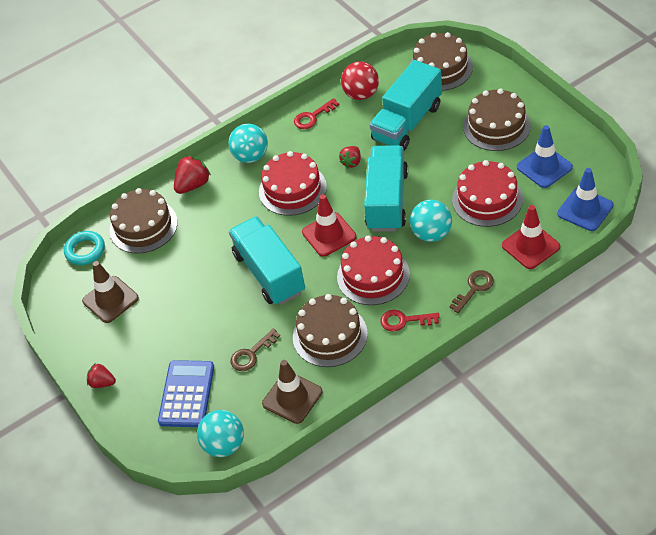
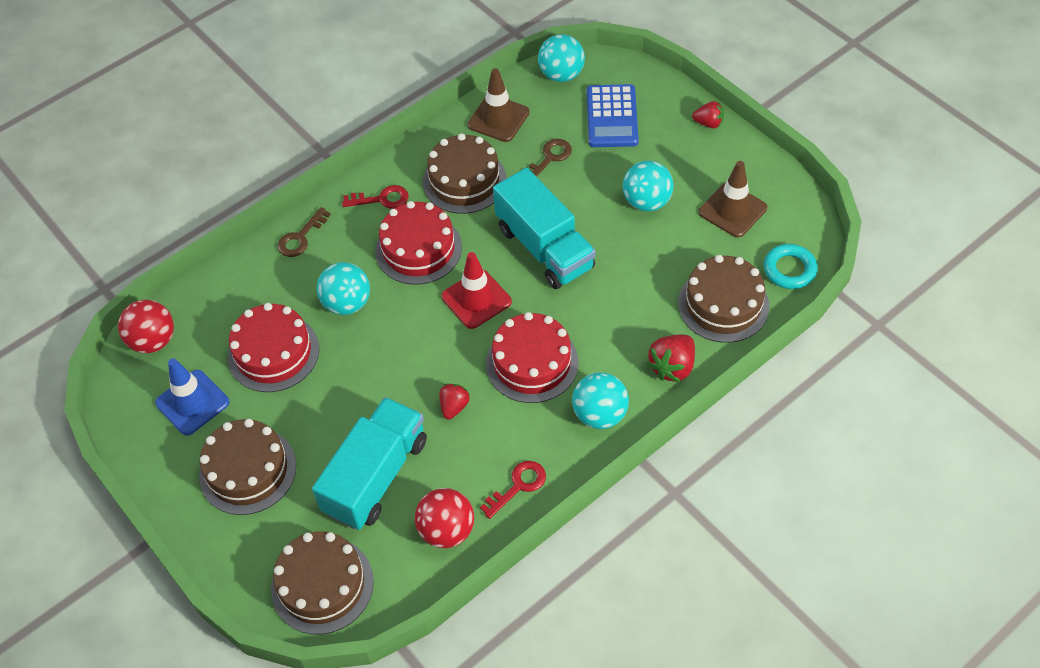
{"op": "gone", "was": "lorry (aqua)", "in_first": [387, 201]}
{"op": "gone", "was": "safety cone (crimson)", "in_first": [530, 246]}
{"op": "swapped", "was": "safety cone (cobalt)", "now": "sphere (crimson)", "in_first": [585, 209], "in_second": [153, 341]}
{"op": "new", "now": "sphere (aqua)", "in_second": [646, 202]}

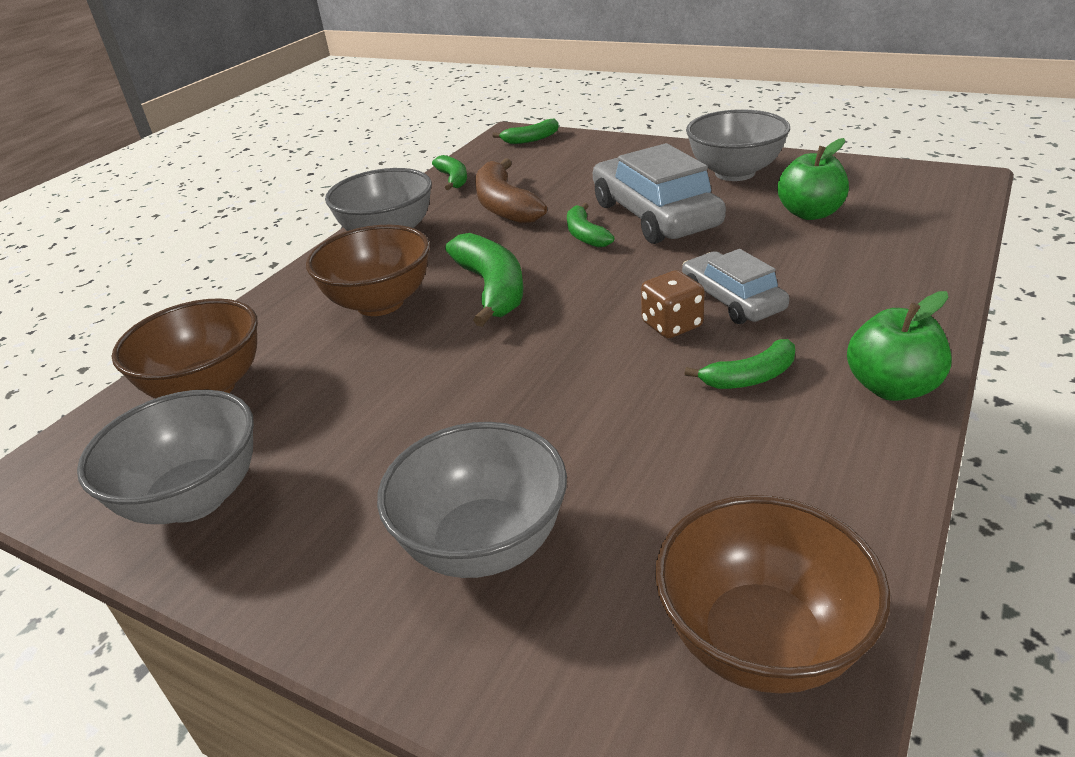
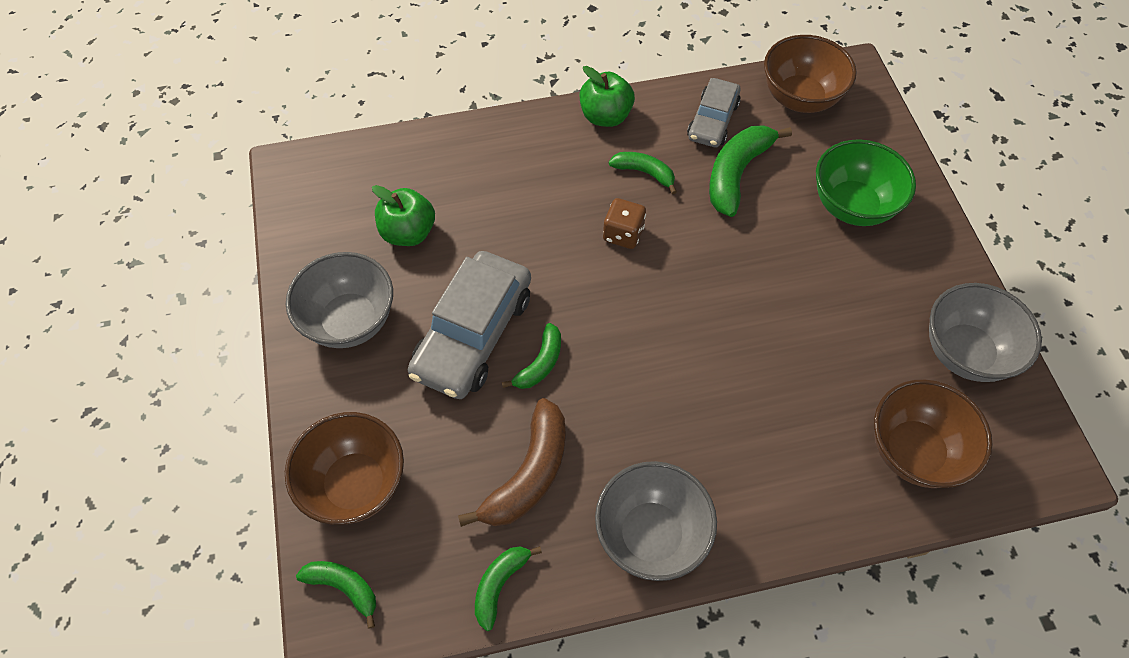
{"op": "shifted", "was": "serving bowl (russet)", "in_first": [380, 303], "in_second": [355, 484]}
{"op": "repainted", "was": "serving bowl (ash-grey)", "now": "serving bowl (leaf-green)", "in_first": [483, 544], "in_second": [852, 206]}
{"op": "shifted", "was": "banana fruit (leaf-green)", "in_first": [492, 289], "in_second": [736, 174]}
{"op": "shifted", "was": "toy car (ash-grey)", "in_first": [732, 300], "in_second": [712, 121]}

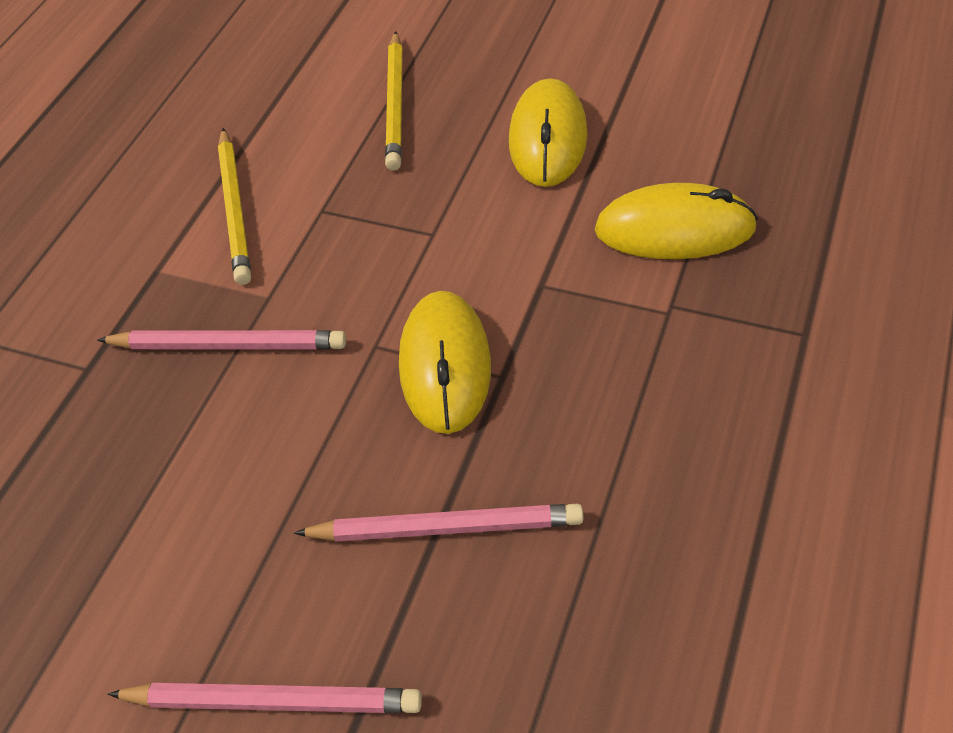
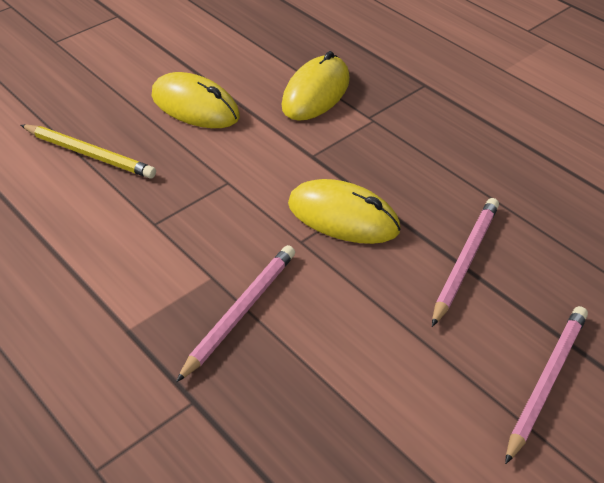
{"op": "gone", "was": "pencil (golden)", "in_first": [235, 209]}

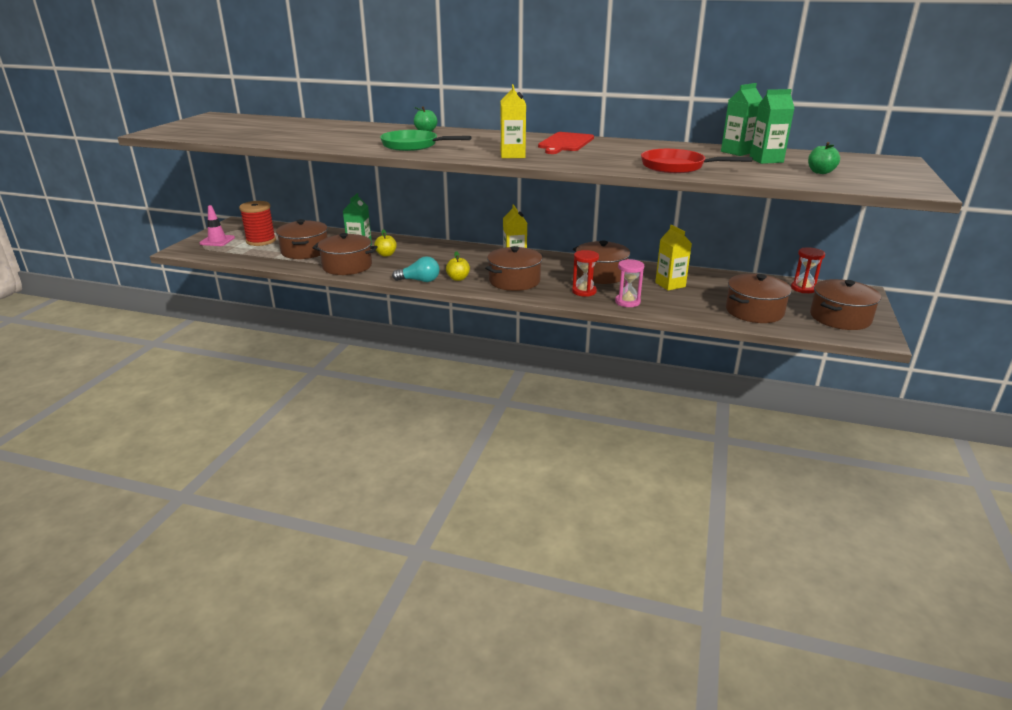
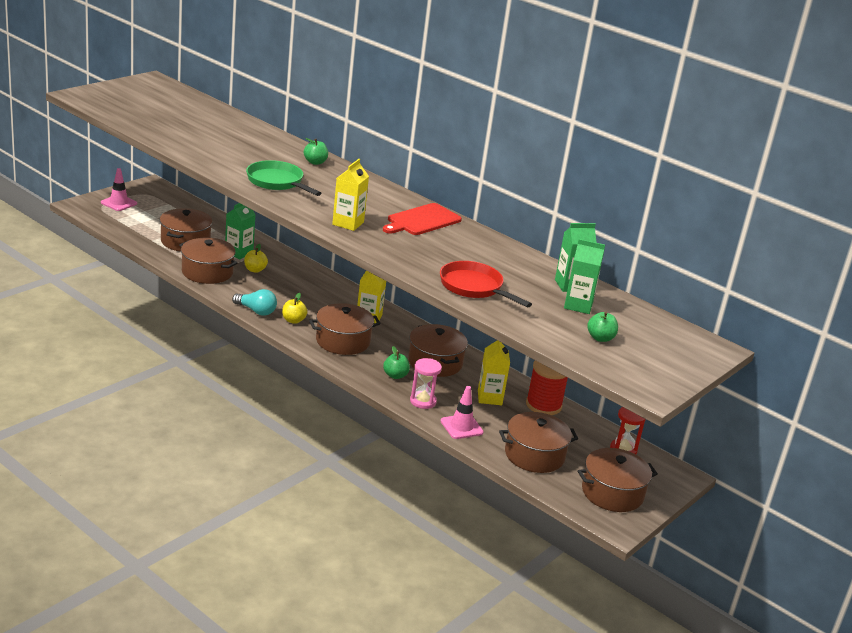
{"op": "shifted", "was": "reel of thread (crimson)", "in_first": [261, 241], "in_second": [543, 405]}
{"op": "swapped", "was": "hourglass (crimson)", "now": "apple fruit (leaf-green)", "in_first": [584, 291], "in_second": [395, 375]}
{"op": "new", "now": "safety cone (pink)", "in_second": [461, 427]}

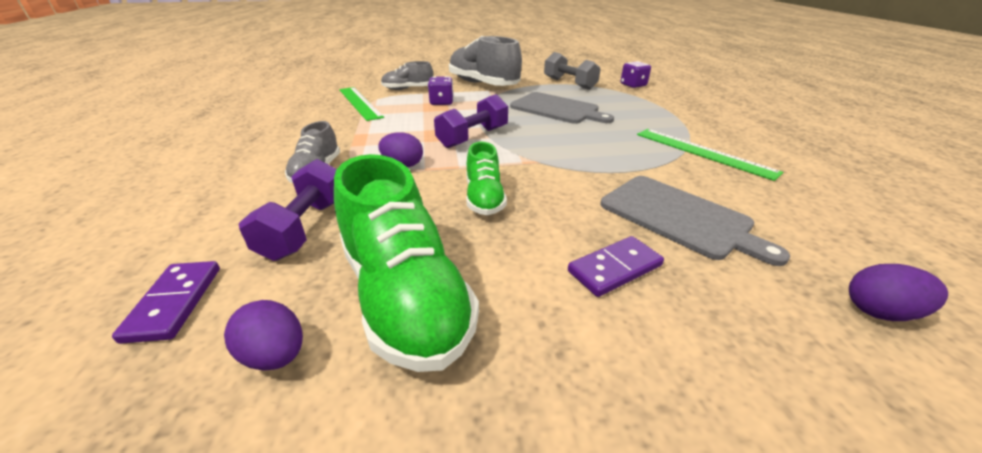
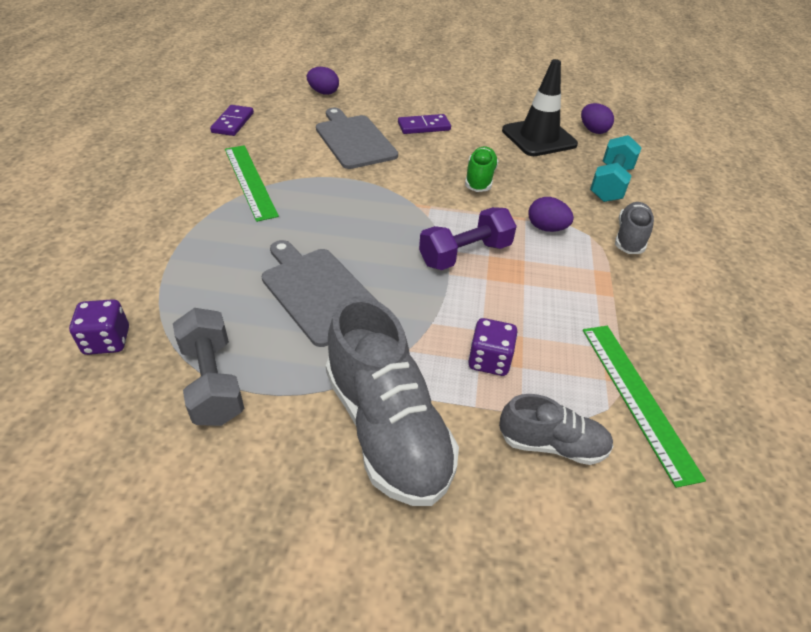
{"op": "shifted", "was": "domino piece (purple)", "in_first": [175, 303], "in_second": [233, 123]}
{"op": "repainted", "was": "free weight (purple)", "now": "free weight (aqua)", "in_first": [305, 228], "in_second": [610, 184]}
{"op": "swapped", "was": "sneaker (leaf-green)", "now": "safety cone (black)", "in_first": [405, 296], "in_second": [538, 138]}

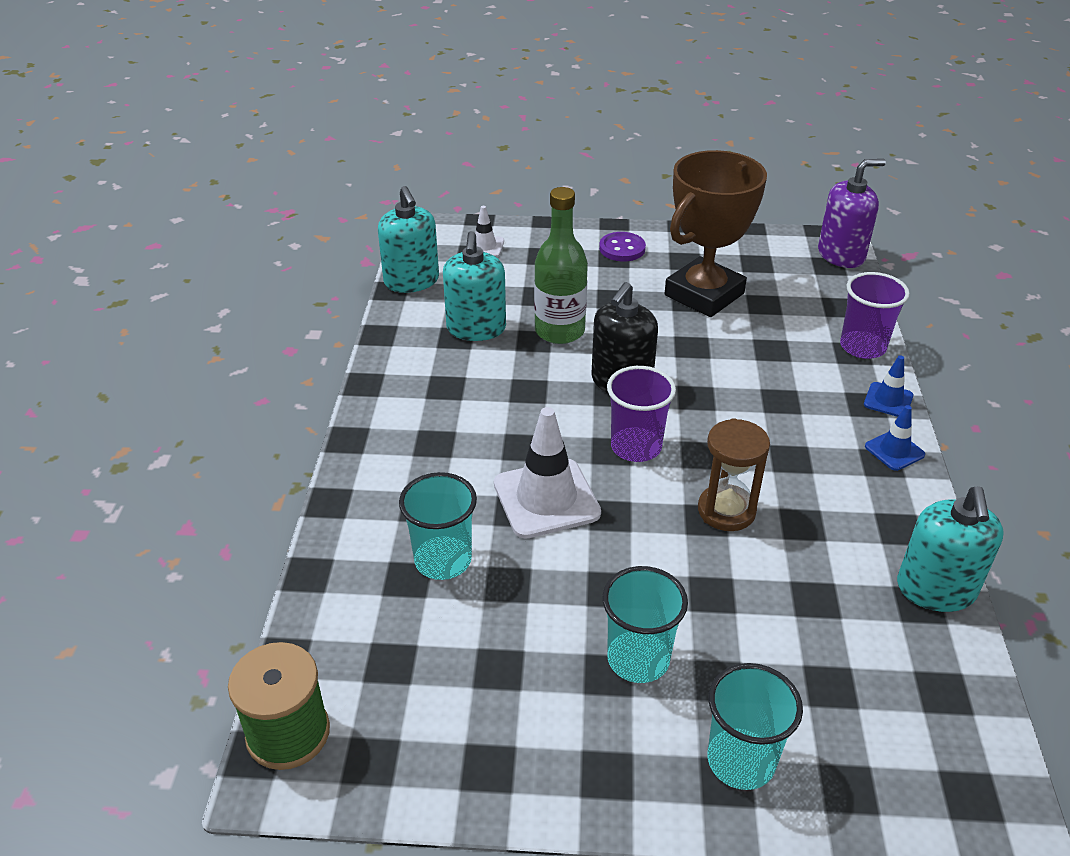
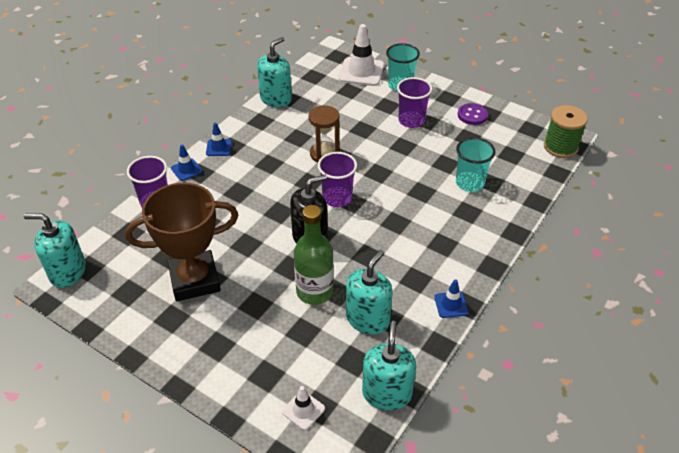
{"op": "shifted", "was": "safety cone (snow-white)", "in_first": [546, 498], "in_second": [361, 72]}
{"op": "shifted", "was": "shirt button (purple)", "in_first": [622, 249], "in_second": [472, 115]}
{"op": "repainted", "was": "tumbler (aqua)", "now": "tumbler (purple)", "in_first": [638, 659], "in_second": [411, 121]}
{"op": "repainted", "was": "soap dispenser (purple)", "now": "soap dispenser (aqua)", "in_first": [841, 255], "in_second": [68, 272]}
{"op": "new", "now": "safety cone (cobalt)", "in_second": [451, 305]}

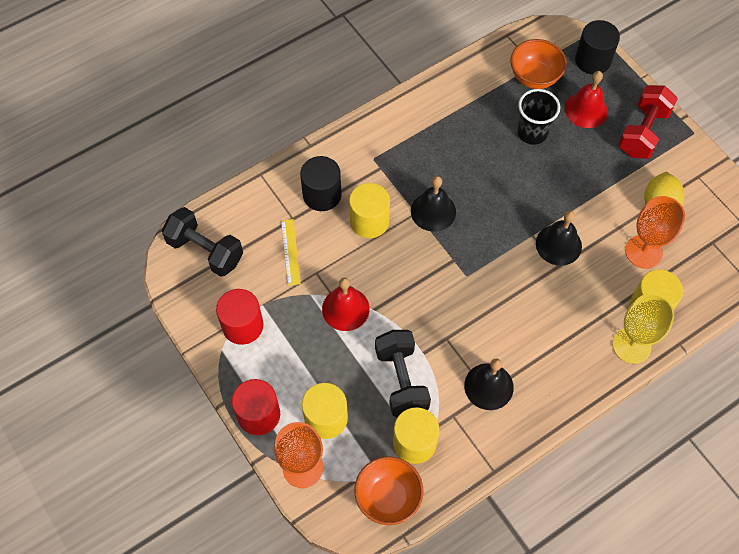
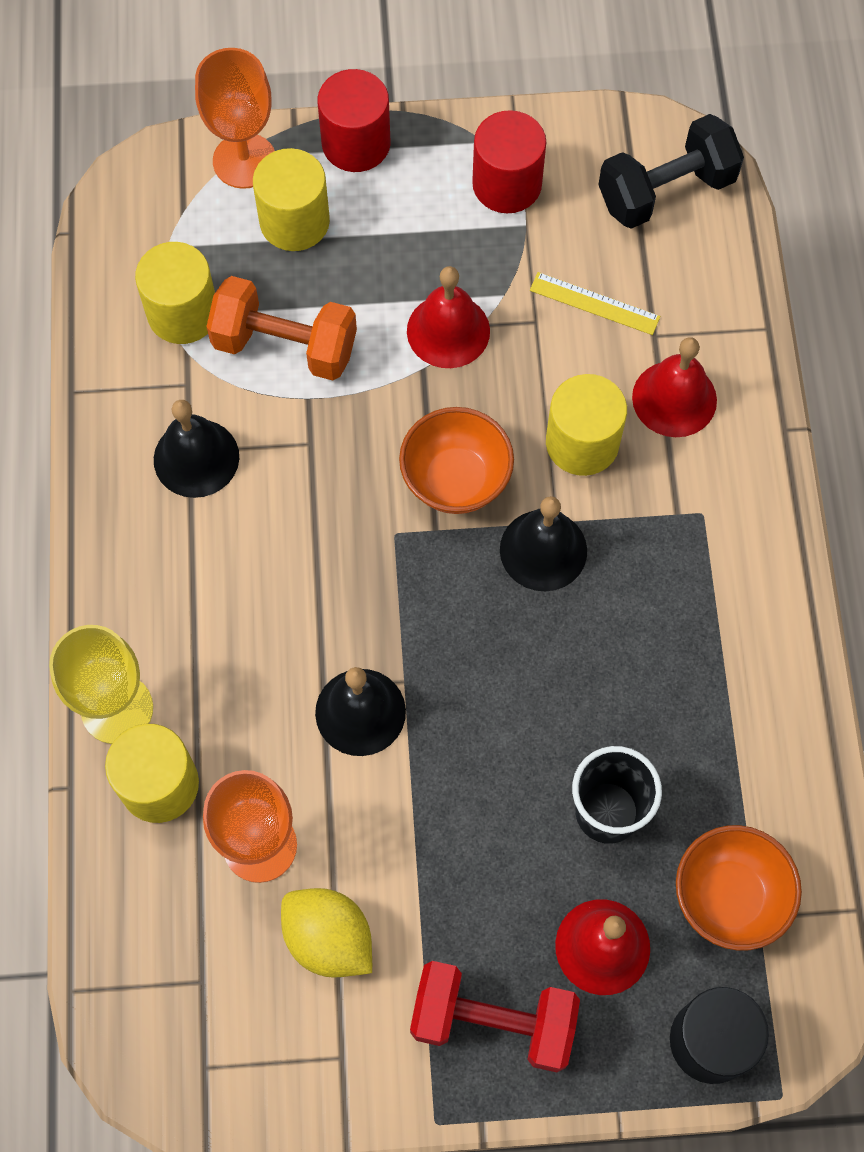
{"op": "swapped", "was": "cylinder shape (black)", "now": "school bell (crimson)", "in_first": [322, 195], "in_second": [674, 398]}
{"op": "shifted", "was": "serving bowl (bright orange)", "in_first": [388, 497], "in_second": [456, 480]}
{"op": "repainted", "was": "free weight (black)", "now": "free weight (bright orange)", "in_first": [401, 380], "in_second": [285, 346]}
{"op": "rotated", "was": "free weight (crimson)", "in_first": [643, 132], "in_second": [493, 1021], "clockwise": -45}

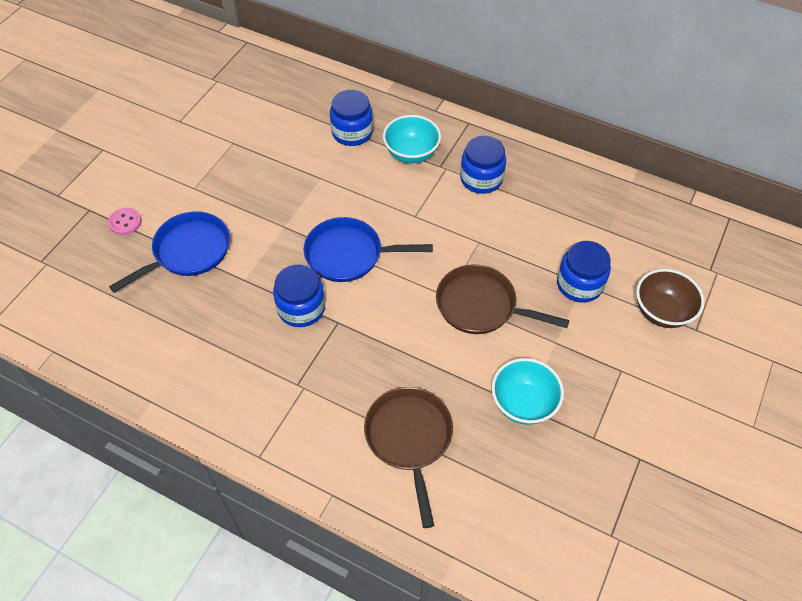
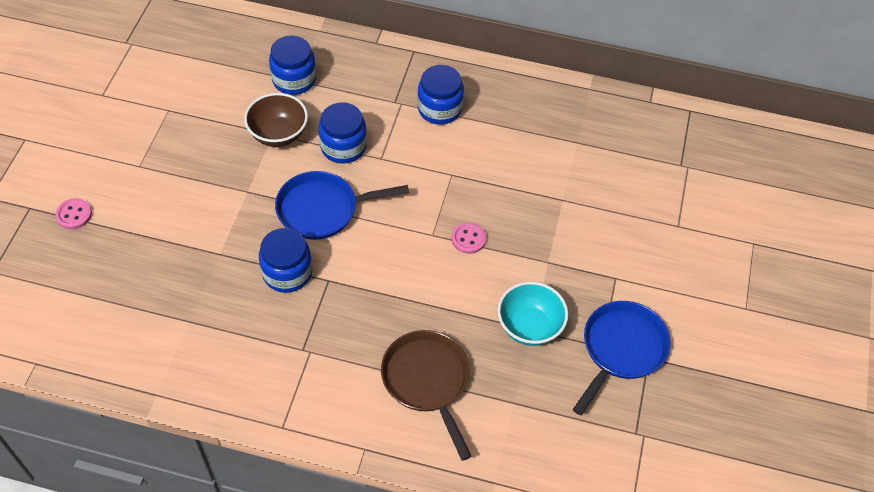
{"op": "shifted", "was": "pan (cobalt)", "in_first": [188, 252], "in_second": [621, 350]}
{"op": "gone", "was": "serving bowl (aqua)", "in_first": [411, 153]}
{"op": "swapped", "was": "pan (russet)", "now": "shirt button (pink)", "in_first": [481, 306], "in_second": [468, 239]}
{"op": "shifted", "was": "jam jar (cobalt)", "in_first": [579, 284], "in_second": [343, 147]}
{"op": "shifted", "was": "serving bowl (russet)", "in_first": [662, 312], "in_second": [278, 134]}

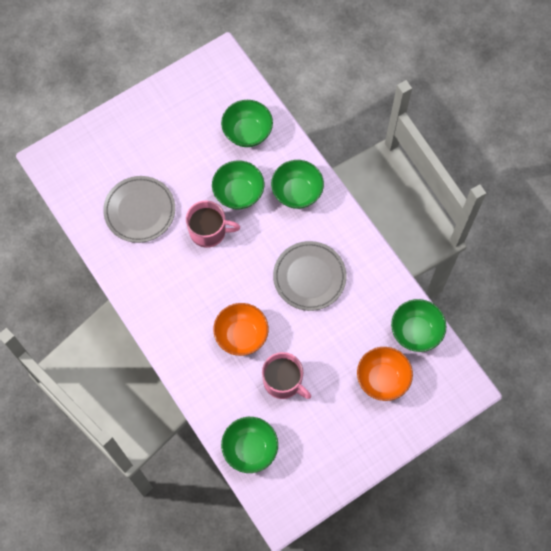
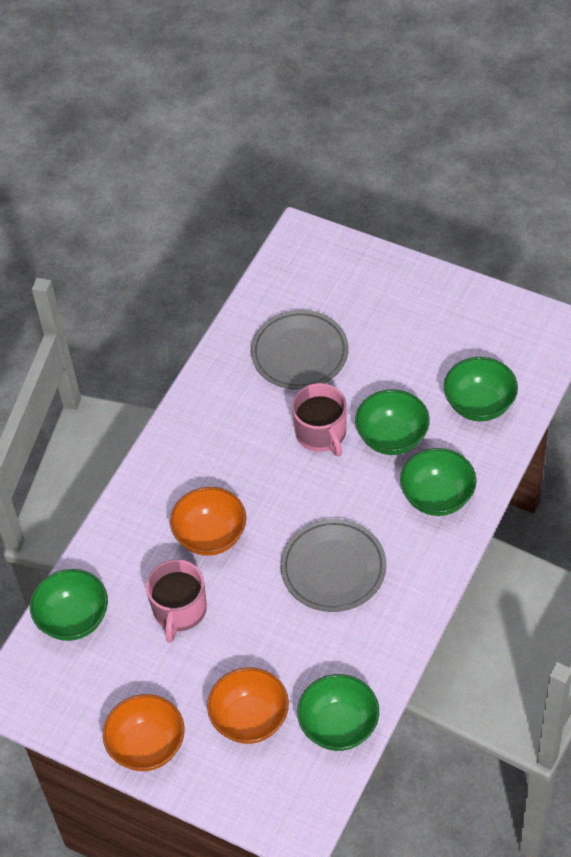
{"op": "new", "now": "serving bowl (bright orange)", "in_second": [147, 746]}

